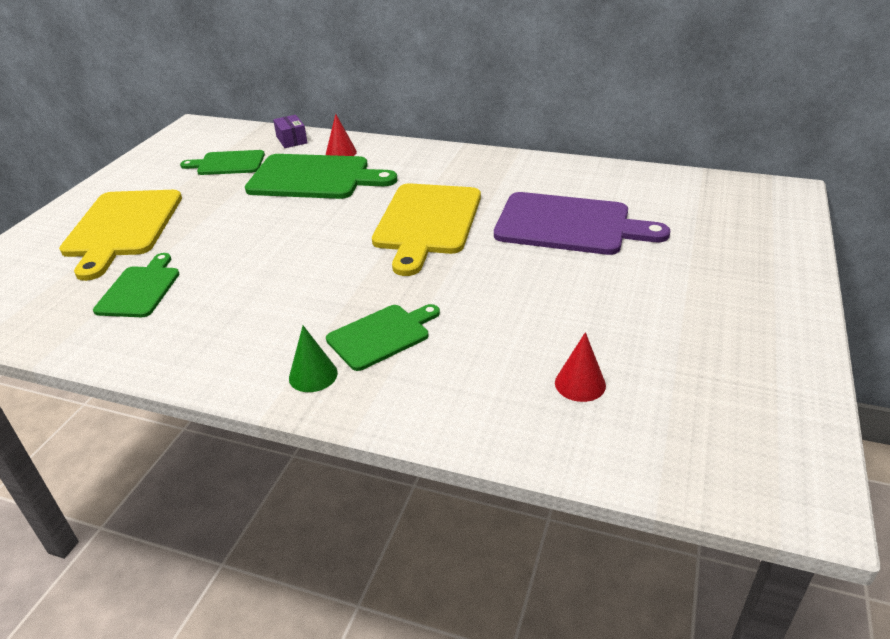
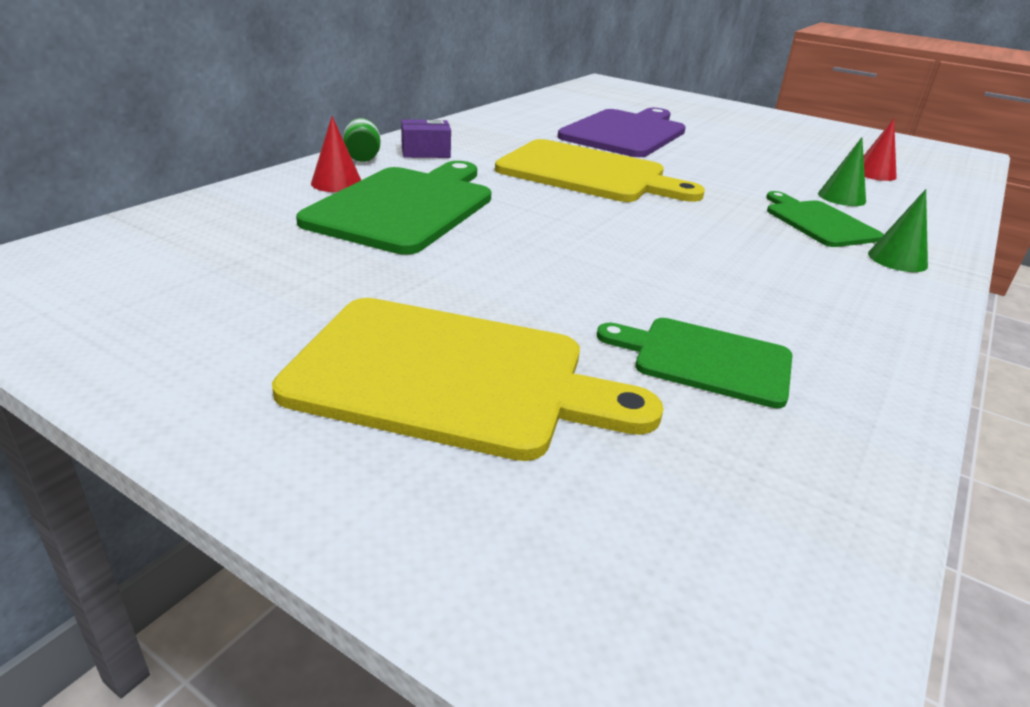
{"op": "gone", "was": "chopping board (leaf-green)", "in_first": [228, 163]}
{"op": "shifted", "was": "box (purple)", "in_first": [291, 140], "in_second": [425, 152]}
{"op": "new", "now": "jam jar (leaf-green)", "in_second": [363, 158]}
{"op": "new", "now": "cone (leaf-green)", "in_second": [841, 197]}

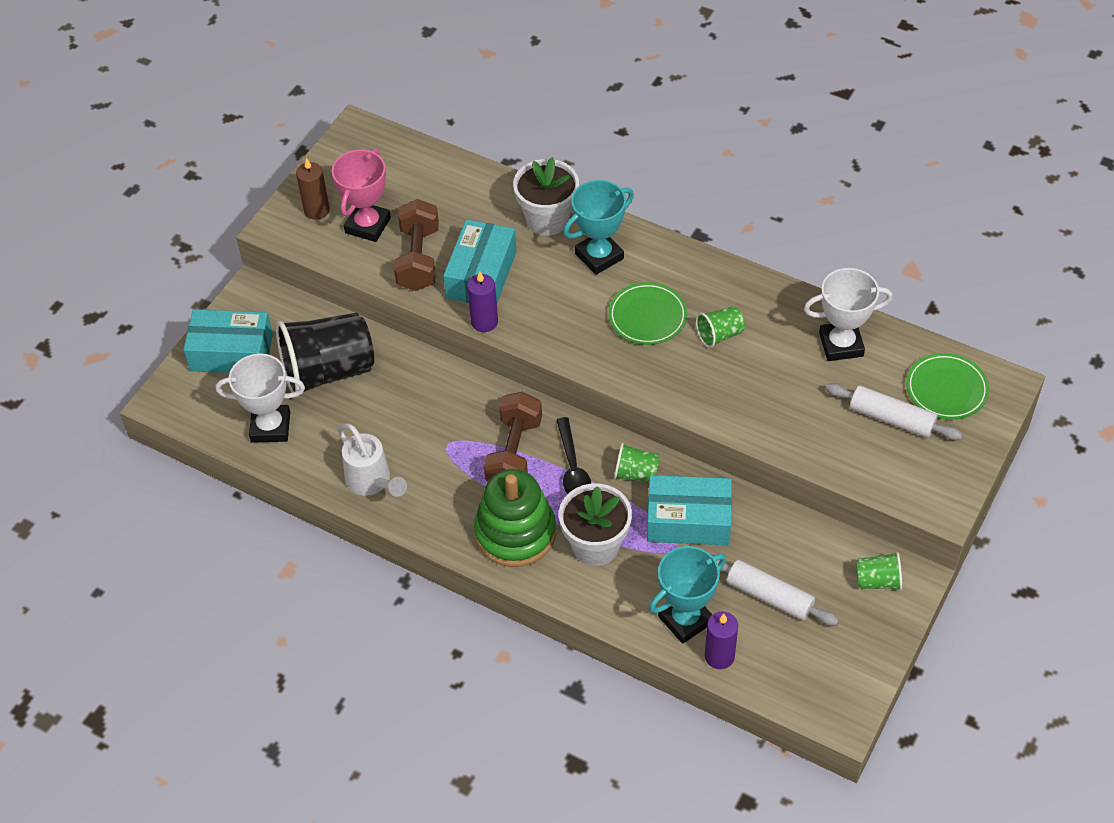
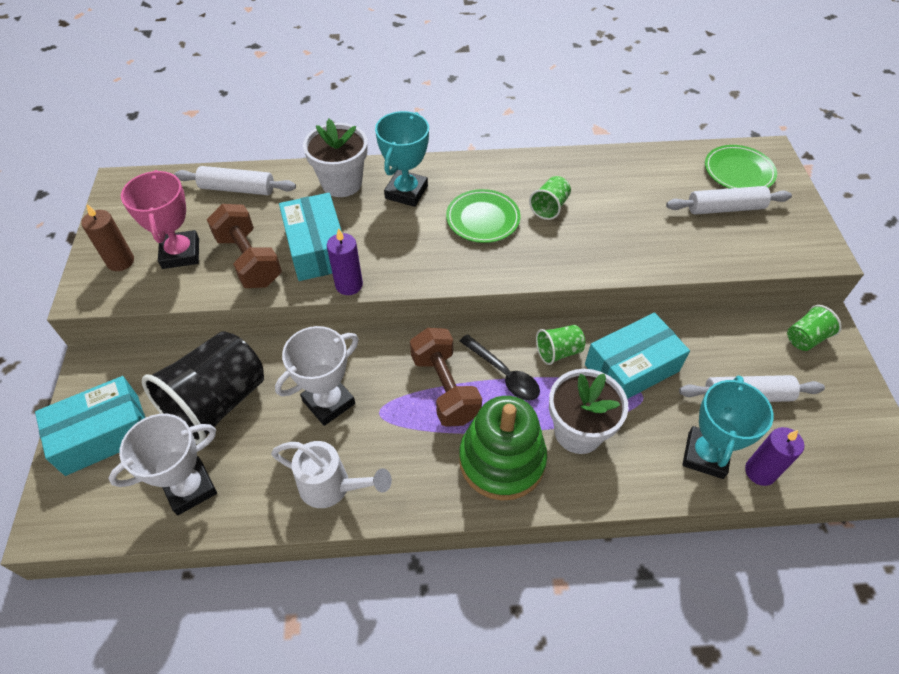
{"op": "shifted", "was": "trophy (snow-white)", "in_first": [841, 344], "in_second": [328, 402]}
{"op": "new", "now": "pastry roller (snow-white)", "in_second": [237, 189]}

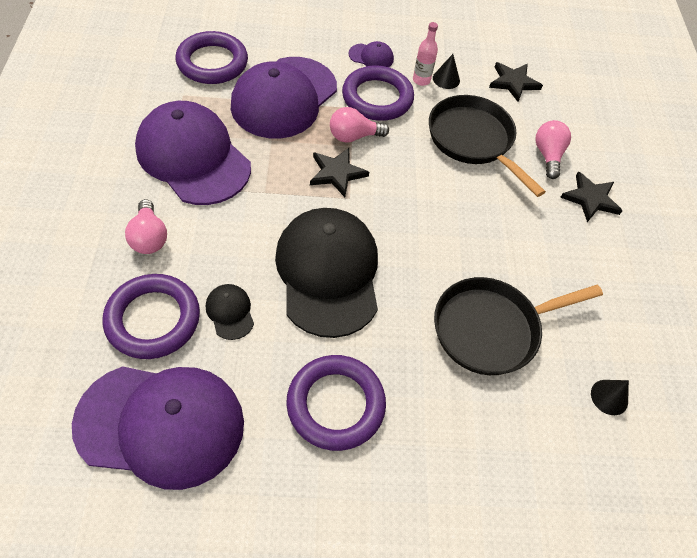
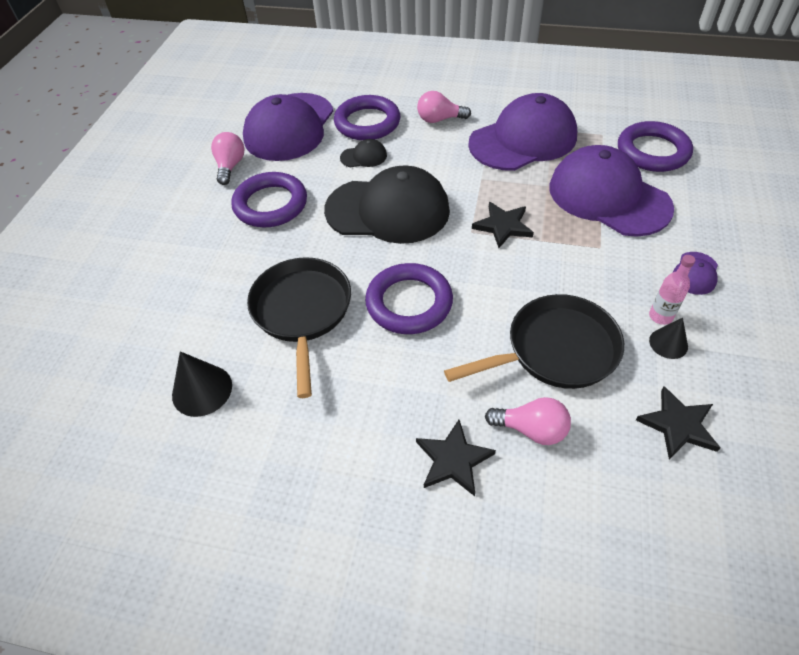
{"op": "shifted", "was": "lightbulb (pink)", "in_first": [353, 136], "in_second": [230, 166]}
{"op": "shifted", "was": "torus (purple)", "in_first": [377, 98], "in_second": [409, 303]}
{"op": "scaled", "was": "cone (black)", "in_first": [609, 397], "in_second": [202, 390], "ratio": 1.58}

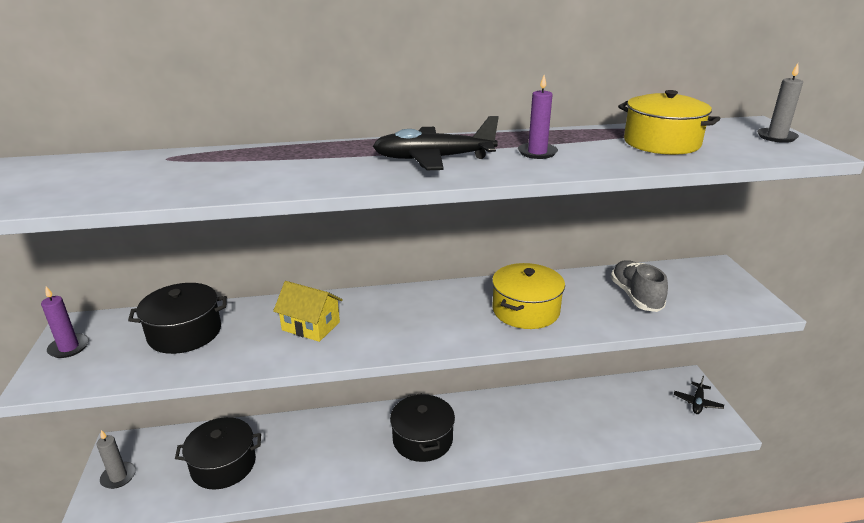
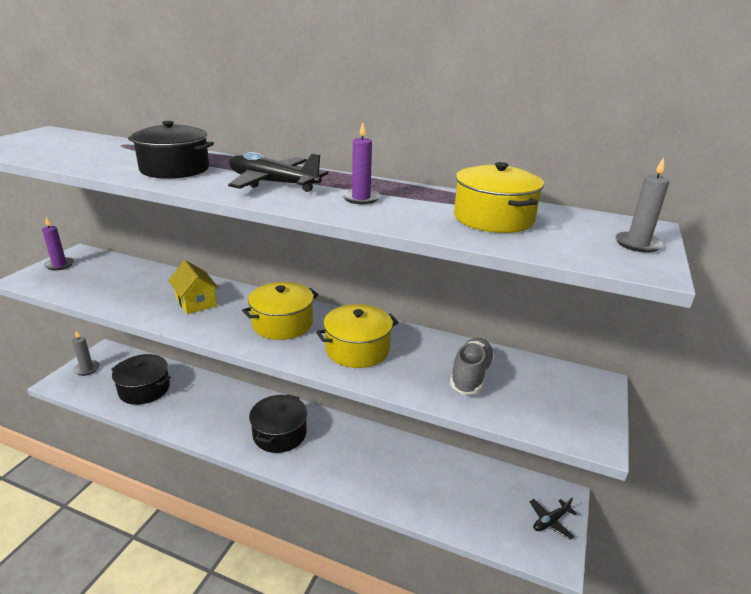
{"op": "shifted", "was": "pot (black)", "in_first": [185, 333], "in_second": [175, 169]}
{"op": "new", "now": "pot (golden)", "in_second": [282, 324]}

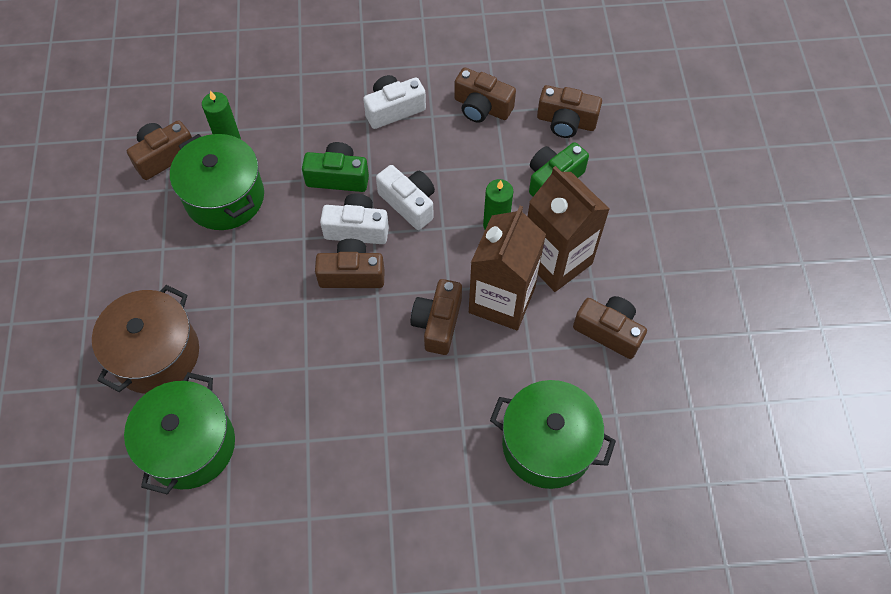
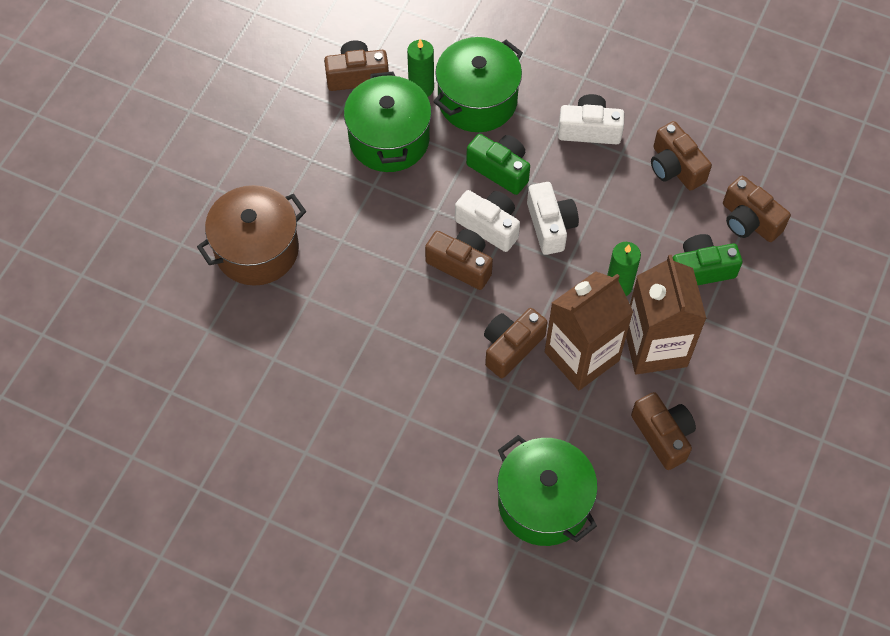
{"op": "shifted", "was": "pot (leaf-green)", "in_first": [190, 445], "in_second": [477, 100]}

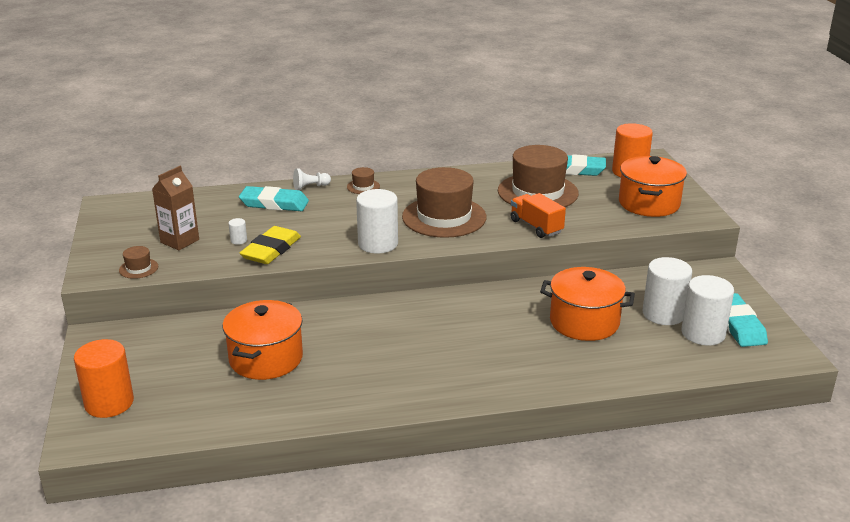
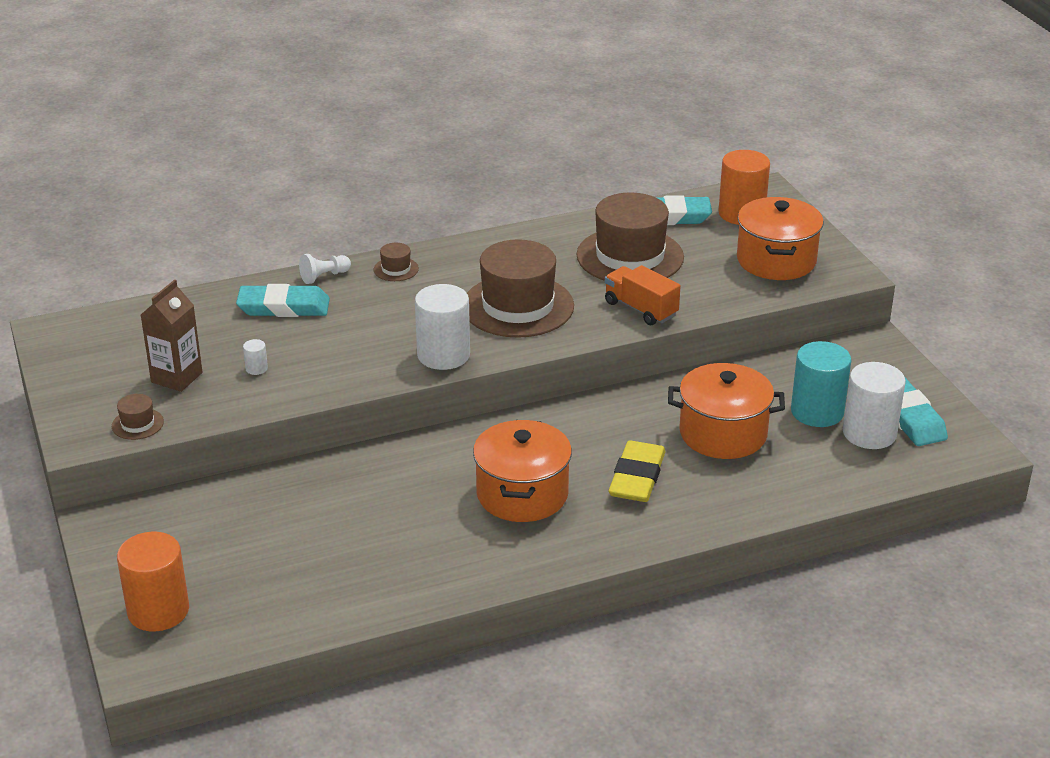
{"op": "shifted", "was": "pot (bright orange)", "in_first": [266, 359], "in_second": [522, 494]}
{"op": "shifted", "was": "gum eraser (golden)", "in_first": [271, 250], "in_second": [637, 477]}
{"op": "repainted", "was": "cylinder shape (snow-white)", "now": "cylinder shape (aqua)", "in_first": [663, 314], "in_second": [817, 412]}

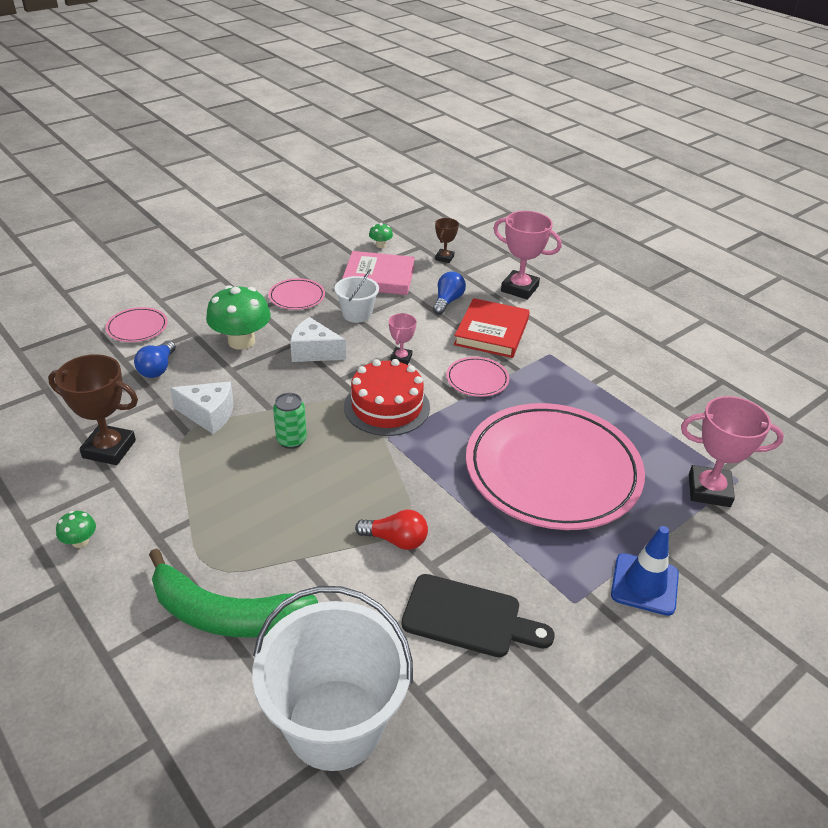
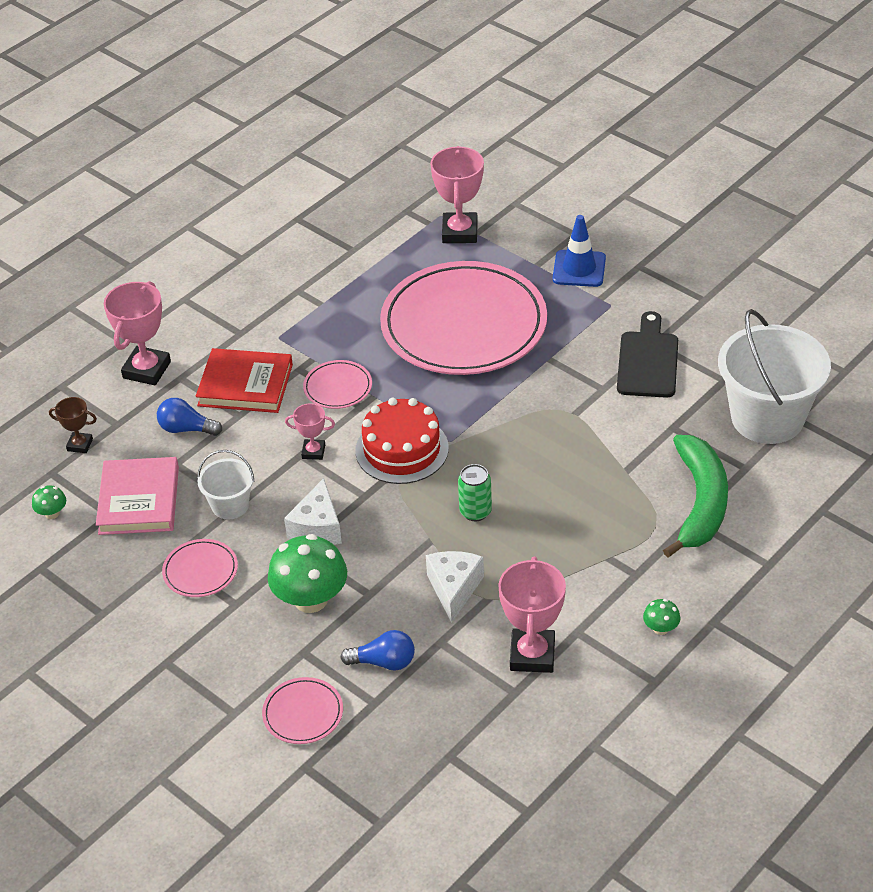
{"op": "repainted", "was": "trophy (russet)", "now": "trophy (pink)", "in_first": [109, 449], "in_second": [532, 655]}
{"op": "gone", "was": "lightbulb (crimson)", "in_first": [396, 540]}

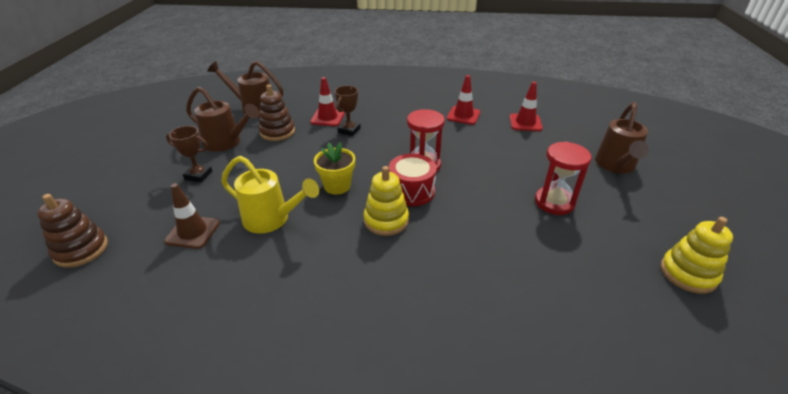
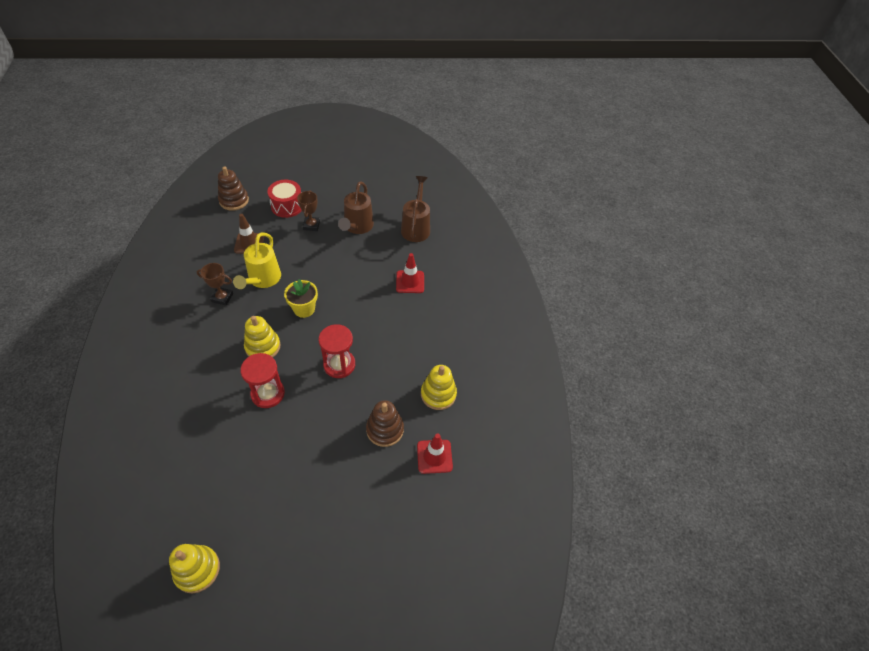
{"op": "shifted", "was": "stacking toy (russet)", "in_first": [277, 132], "in_second": [385, 429]}
{"op": "shifted", "was": "trophy (russet)", "in_first": [349, 130], "in_second": [222, 297]}
{"op": "shifted", "was": "drum (crimson)", "in_first": [411, 191], "in_second": [287, 206]}
{"op": "swapped", "was": "safety cone (crimson)", "now": "stacking toy (golden)", "in_first": [463, 115], "in_second": [438, 394]}
{"op": "shifted", "was": "hourglass (crimson)", "in_first": [554, 202], "in_second": [268, 394]}
{"op": "gone", "was": "watering can (russet)", "in_first": [615, 166]}

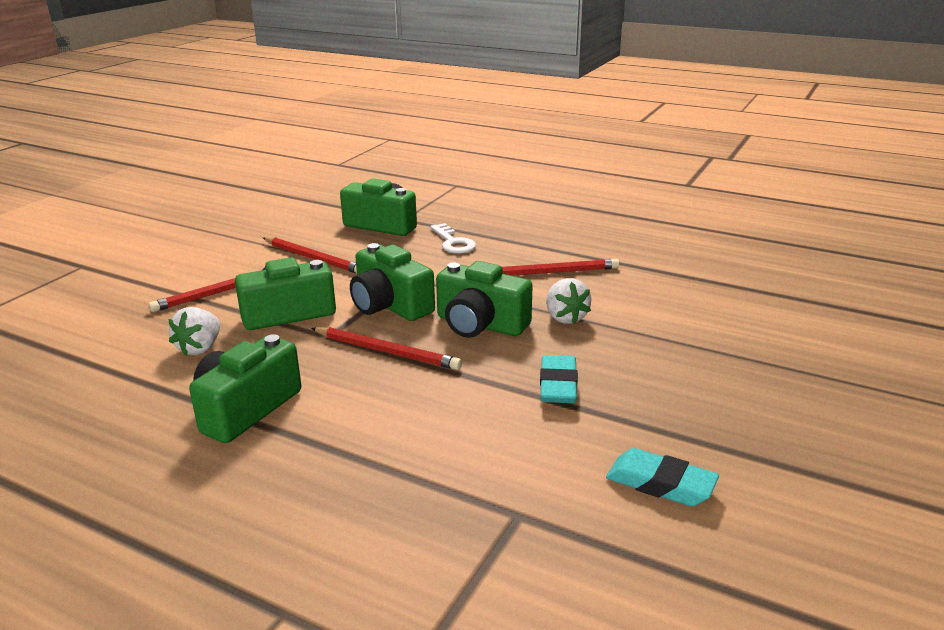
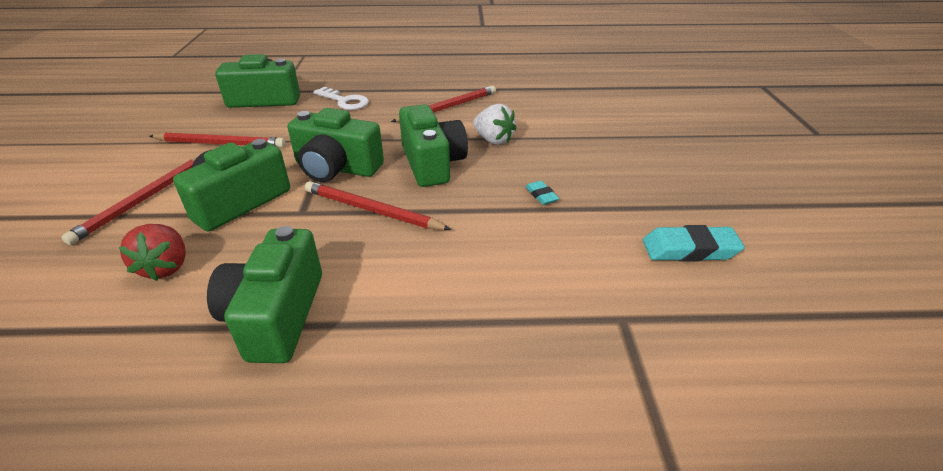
{"op": "repainted", "was": "toy strawberry (snow-white)", "now": "toy strawberry (crimson)", "in_first": [200, 348], "in_second": [166, 267]}
{"op": "rotated", "was": "pencil (crimson)", "in_first": [387, 351], "in_second": [372, 210], "clockwise": -150}
{"op": "rotated", "was": "camera (leaf-green)", "in_first": [480, 324], "in_second": [432, 163], "clockwise": -105}
{"op": "scaled", "was": "gum eraser (aqua)", "in_first": [558, 385], "in_second": [541, 195], "ratio": 0.53}

